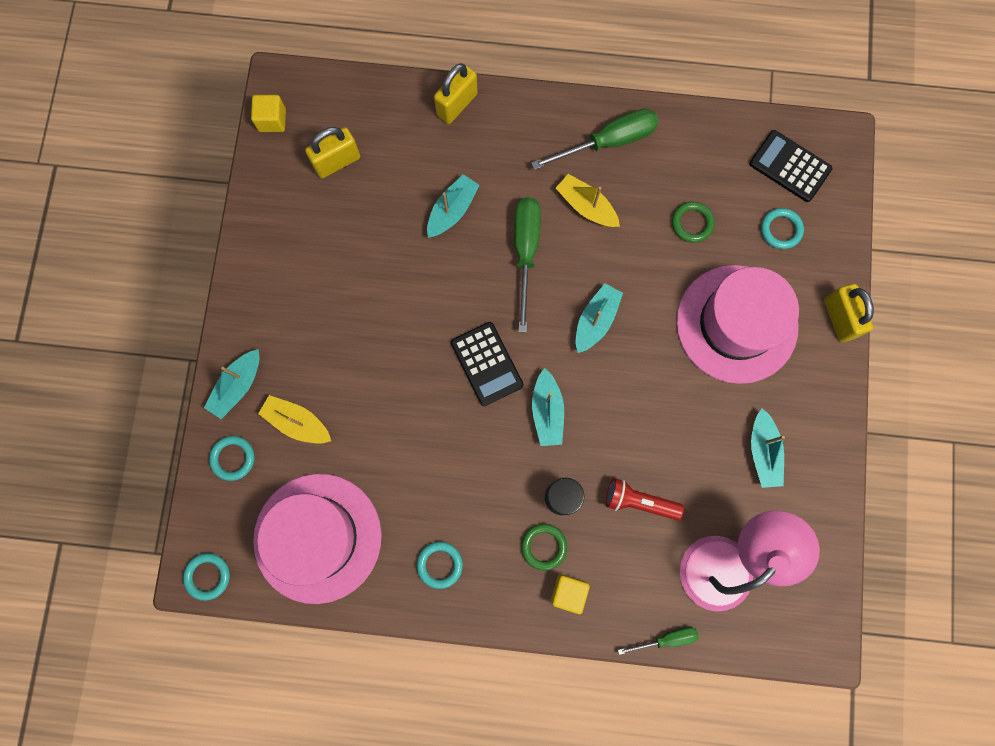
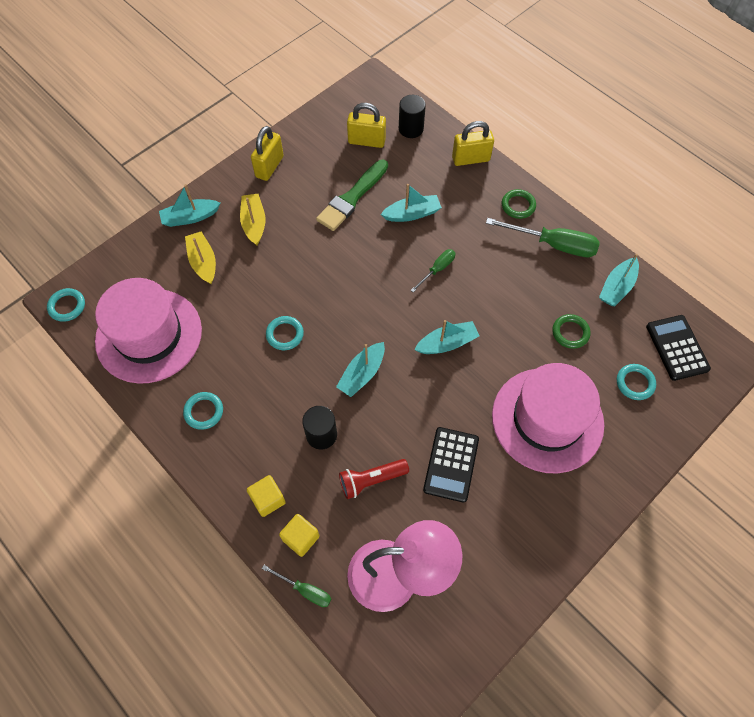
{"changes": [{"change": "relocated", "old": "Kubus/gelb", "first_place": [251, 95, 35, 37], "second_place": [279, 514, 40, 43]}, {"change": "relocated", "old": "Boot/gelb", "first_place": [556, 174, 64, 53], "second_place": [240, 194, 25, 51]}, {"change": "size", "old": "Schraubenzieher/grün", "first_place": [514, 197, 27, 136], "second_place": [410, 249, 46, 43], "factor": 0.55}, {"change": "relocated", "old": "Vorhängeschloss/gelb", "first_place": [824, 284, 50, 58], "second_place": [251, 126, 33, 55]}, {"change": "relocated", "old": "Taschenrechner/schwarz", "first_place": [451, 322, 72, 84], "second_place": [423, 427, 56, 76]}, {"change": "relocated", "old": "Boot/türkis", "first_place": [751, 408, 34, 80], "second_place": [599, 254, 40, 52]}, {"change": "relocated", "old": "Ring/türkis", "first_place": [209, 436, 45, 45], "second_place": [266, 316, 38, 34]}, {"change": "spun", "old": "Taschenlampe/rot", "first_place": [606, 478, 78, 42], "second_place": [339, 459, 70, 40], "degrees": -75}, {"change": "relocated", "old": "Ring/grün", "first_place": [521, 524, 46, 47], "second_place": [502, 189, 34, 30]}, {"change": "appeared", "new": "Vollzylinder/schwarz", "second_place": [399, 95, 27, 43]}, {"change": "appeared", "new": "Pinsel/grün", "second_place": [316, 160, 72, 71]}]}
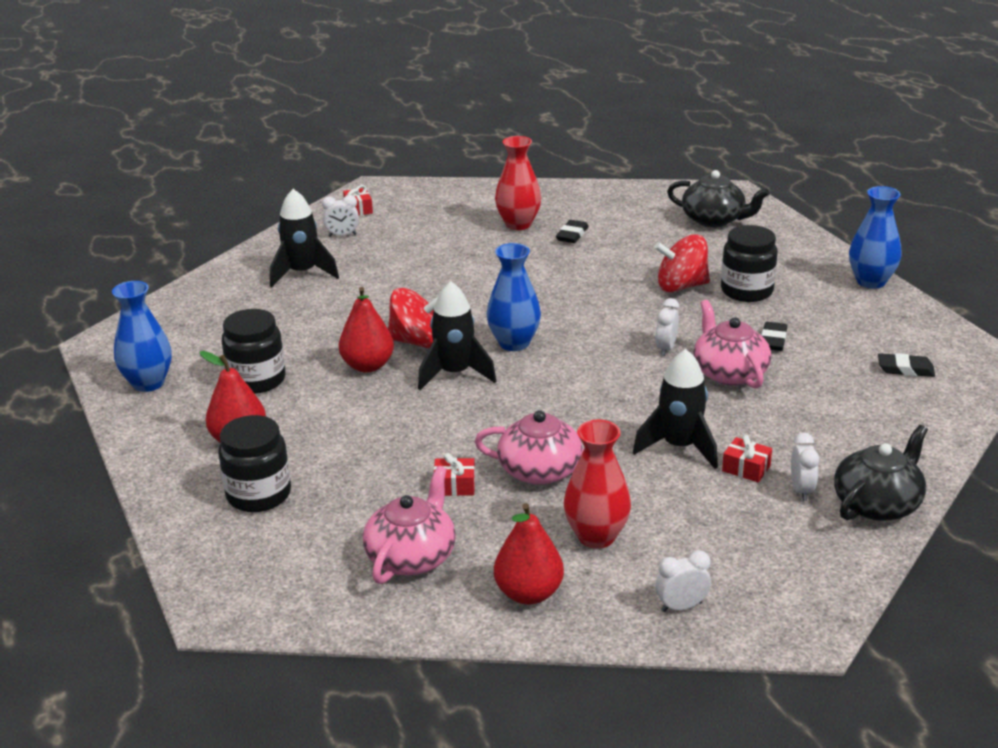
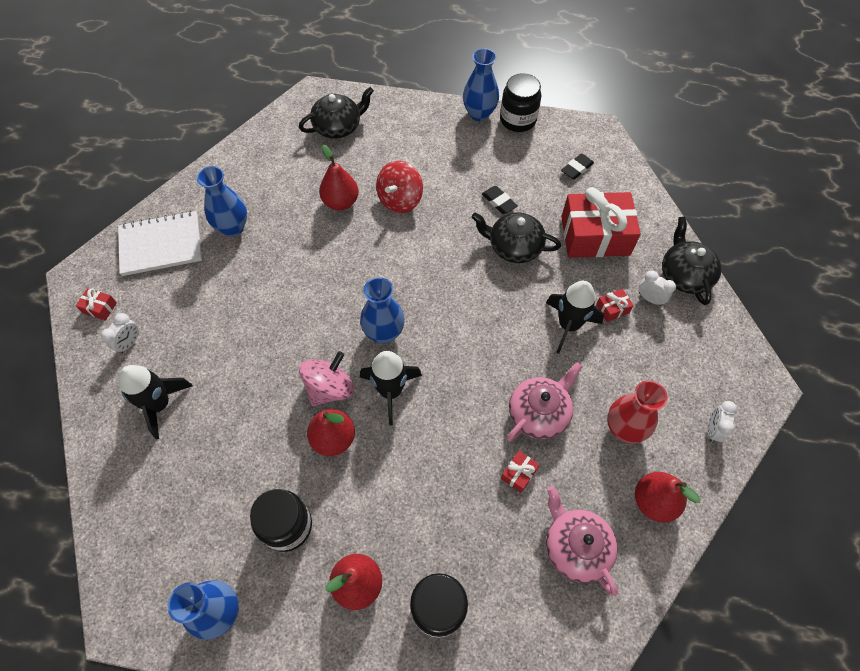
{"changes": [{"change": "colour", "old": "Vase/rot", "new": "Vase/blau", "first_place": [495, 136, 46, 94], "second_place": [197, 166, 50, 71]}, {"change": "missing", "old": "Radiergummi/schwarz", "first_place": [556, 220, 33, 23]}, {"change": "relocated", "old": "Einmachglas/schwarz", "first_place": [721, 225, 57, 77], "second_place": [500, 73, 41, 59]}, {"change": "colour", "old": "Kreisel/rot", "new": "Kreisel/rosa", "first_place": [388, 288, 50, 60], "second_place": [299, 351, 55, 55]}, {"change": "missing", "old": "Wecker/weiß", "first_place": [655, 298, 24, 58]}, {"change": "colour", "old": "Teekanne/rosa", "new": "Teekanne/schwarz", "first_place": [693, 300, 78, 89], "second_place": [472, 212, 89, 51]}, {"change": "appeared", "new": "Birne/rot", "second_place": [319, 145, 40, 65]}, {"change": "appeared", "new": "Geschenk/rot", "second_place": [561, 187, 80, 71]}, {"change": "appeared", "new": "Notizbuch/weiß", "second_place": [118, 211, 84, 65]}]}
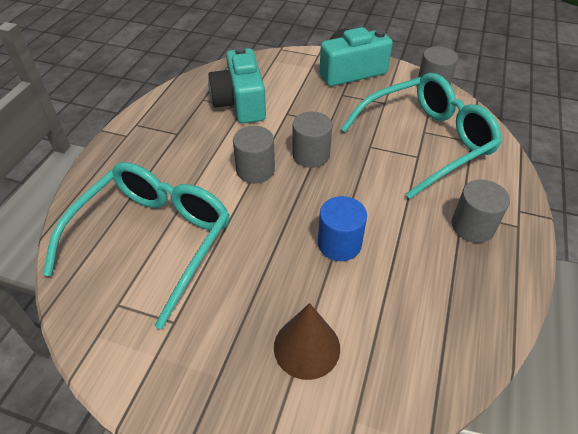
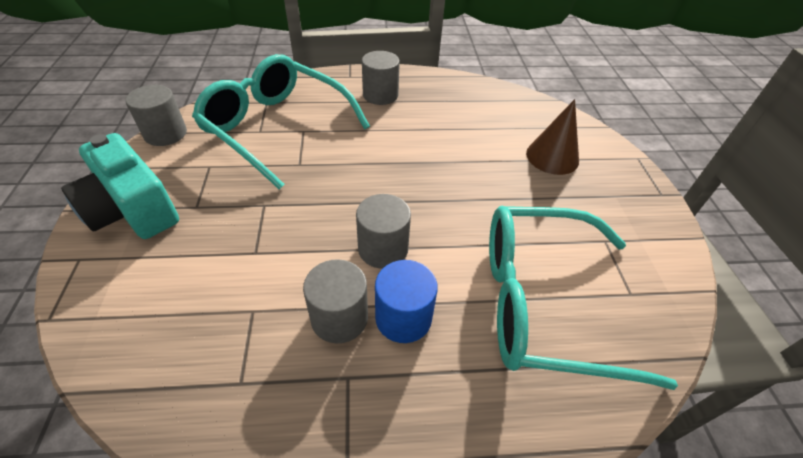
{"changes": [{"change": "missing", "old": "Kamera/türkis", "first_place": [208, 46, 58, 78]}, {"change": "relocated", "old": "Vollzylinder/grau", "first_place": [292, 112, 40, 56], "second_place": [303, 259, 65, 85]}, {"change": "relocated", "old": "Vollzylinder/blau", "first_place": [318, 196, 49, 65], "second_place": [375, 260, 63, 83]}]}
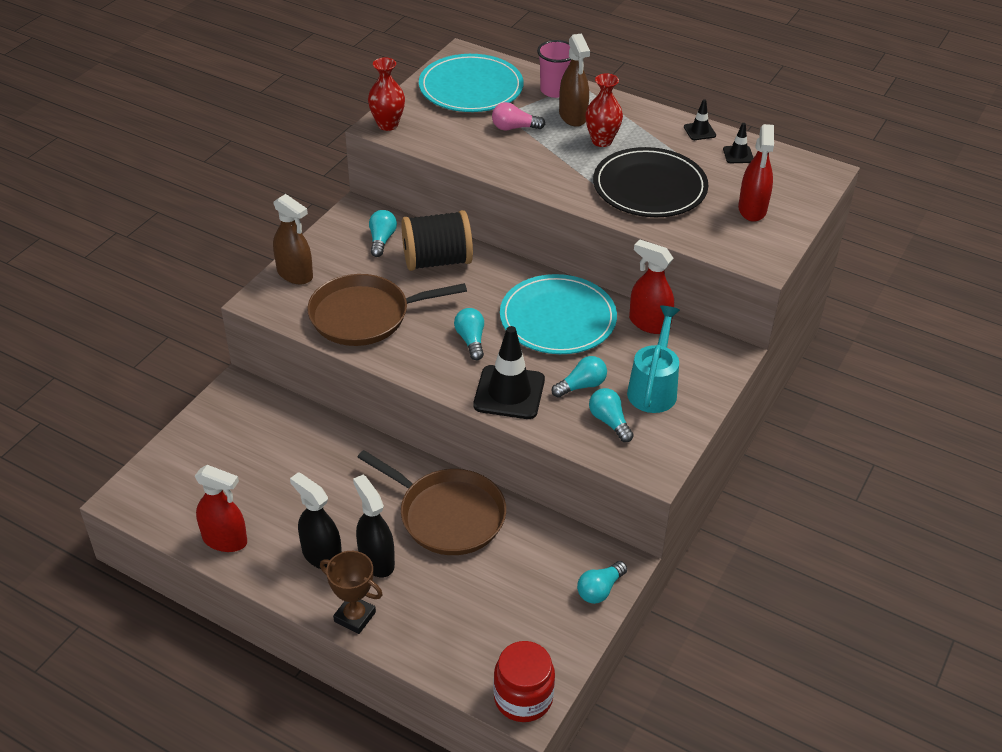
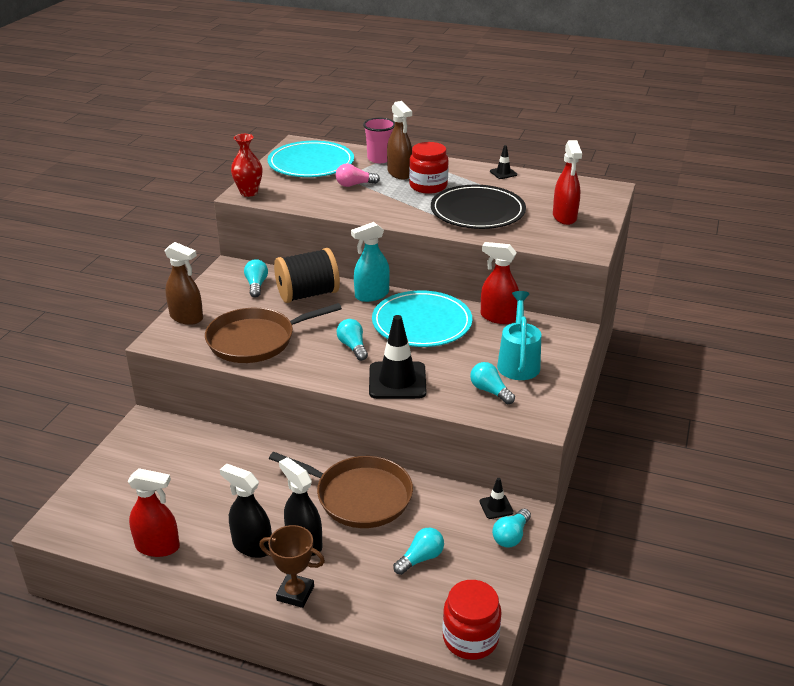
{"changes": [{"change": "exchanged", "old": "Vase/rot", "new": "Einmachglas/rot", "first_place": [585, 73, 38, 74], "second_place": [409, 142, 40, 52]}, {"change": "relocated", "old": "Leitkegel/schwarz", "first_place": [723, 123, 30, 40], "second_place": [480, 478, 34, 41]}, {"change": "relocated", "old": "Glühbirne/türkis", "first_place": [551, 356, 56, 42], "second_place": [393, 528, 51, 47]}, {"change": "appeared", "new": "Sprühflasche/türkis", "second_place": [351, 222, 39, 80]}]}
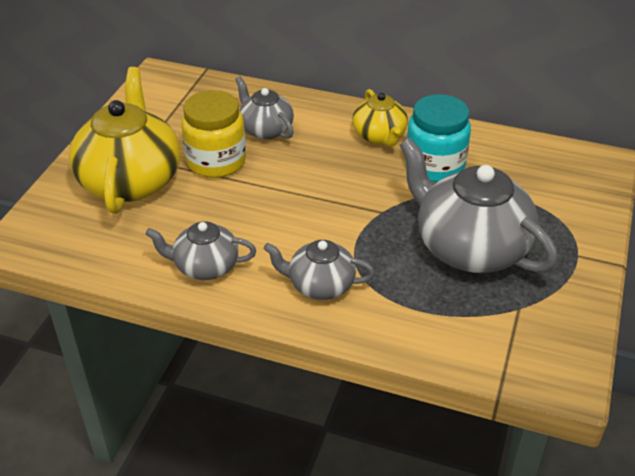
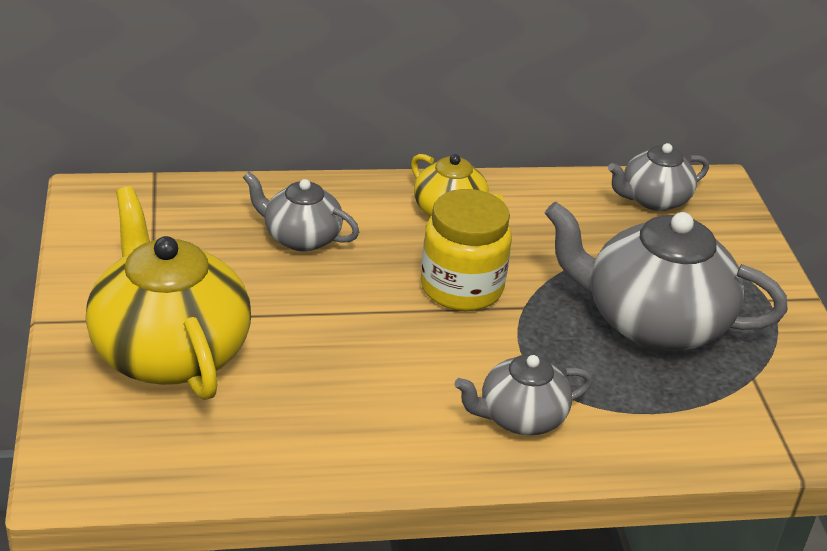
{"changes": [{"change": "relocated", "old": "Einmachglas/gelb", "first_place": [182, 90, 64, 88], "second_place": [421, 189, 91, 122]}, {"change": "missing", "old": "Einmachglas/türkis", "first_place": [405, 94, 66, 88]}, {"change": "relocated", "old": "Teekanne/grau", "first_place": [145, 221, 111, 59], "second_place": [608, 143, 101, 68]}]}
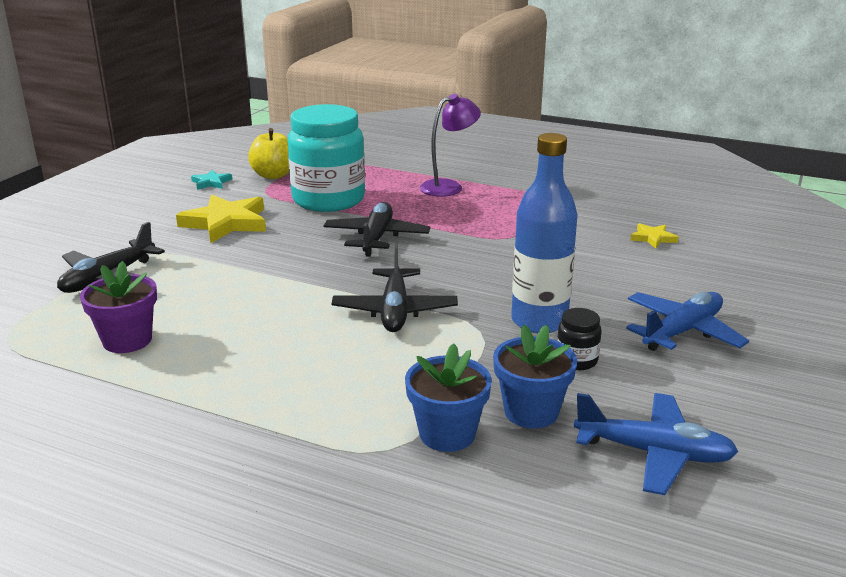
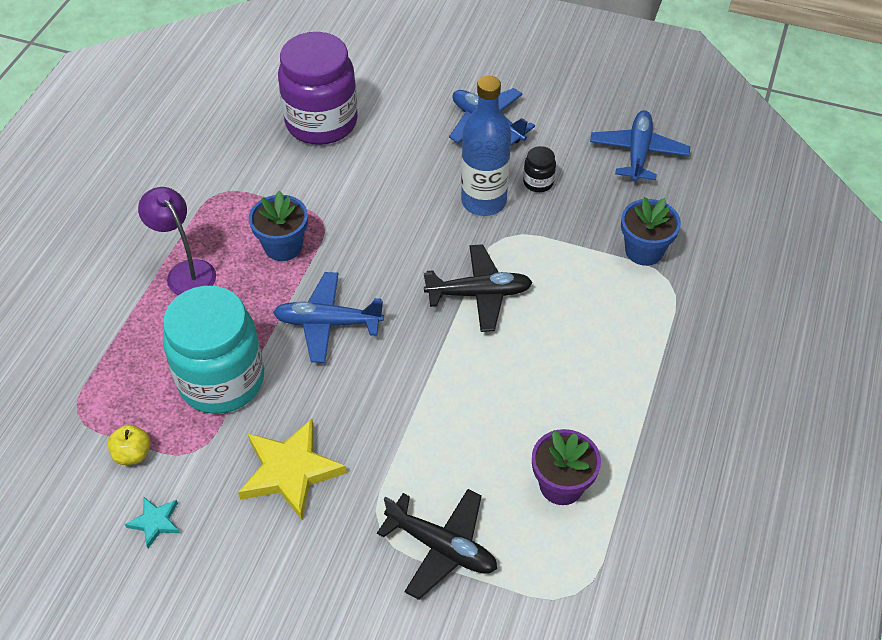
{"changes": [{"change": "size", "old": "Apfel/gelb", "first_place": [248, 128, 41, 51], "second_place": [108, 425, 43, 40], "factor": 0.64}, {"change": "colour", "old": "Flugzeug/schwarz", "new": "Flugzeug/blau", "first_place": [323, 202, 107, 55], "second_place": [273, 272, 111, 91]}, {"change": "exchanged", "old": "Stern/gelb", "new": "Einmachglas/lila", "first_place": [630, 223, 49, 26], "second_place": [278, 32, 80, 113]}, {"change": "relocated", "old": "Blumentopf/blau", "first_place": [493, 325, 85, 103], "second_place": [249, 191, 59, 70]}]}
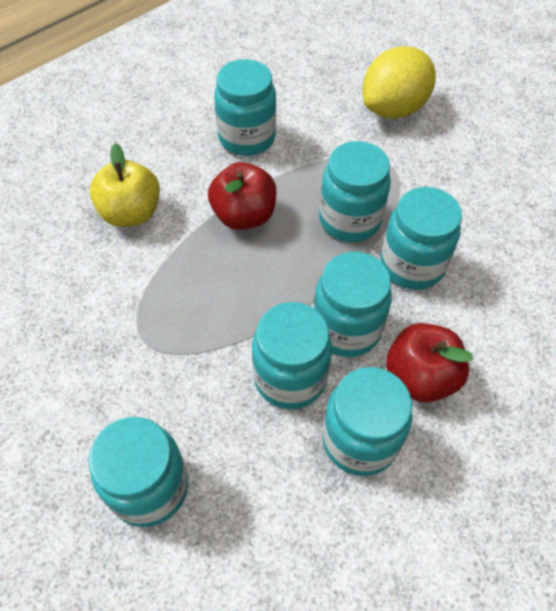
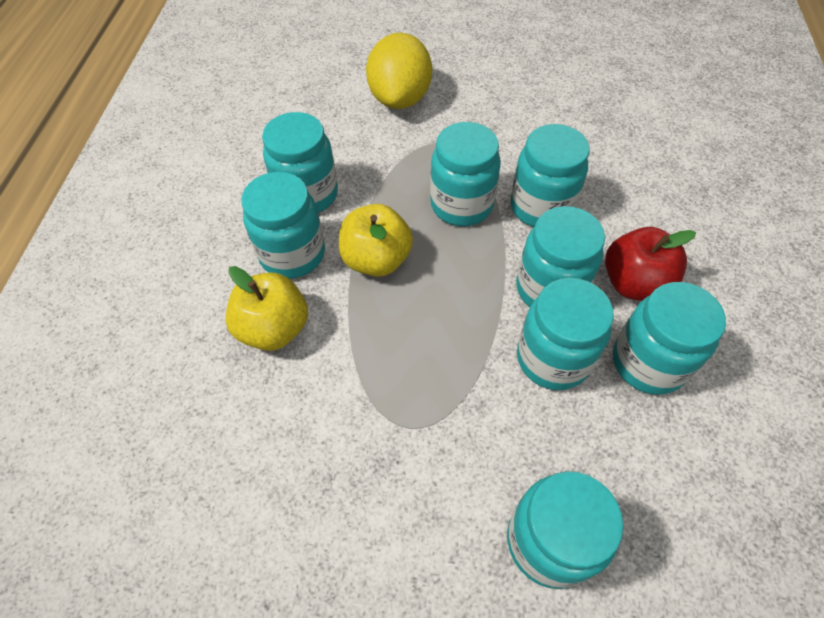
{"changes": [{"change": "colour", "old": "Apfel/rot", "new": "Apfel/gelb", "first_place": [208, 162, 69, 68], "second_place": [339, 204, 74, 73]}, {"change": "appeared", "new": "Einmachglas/türkis", "second_place": [241, 172, 84, 107]}]}
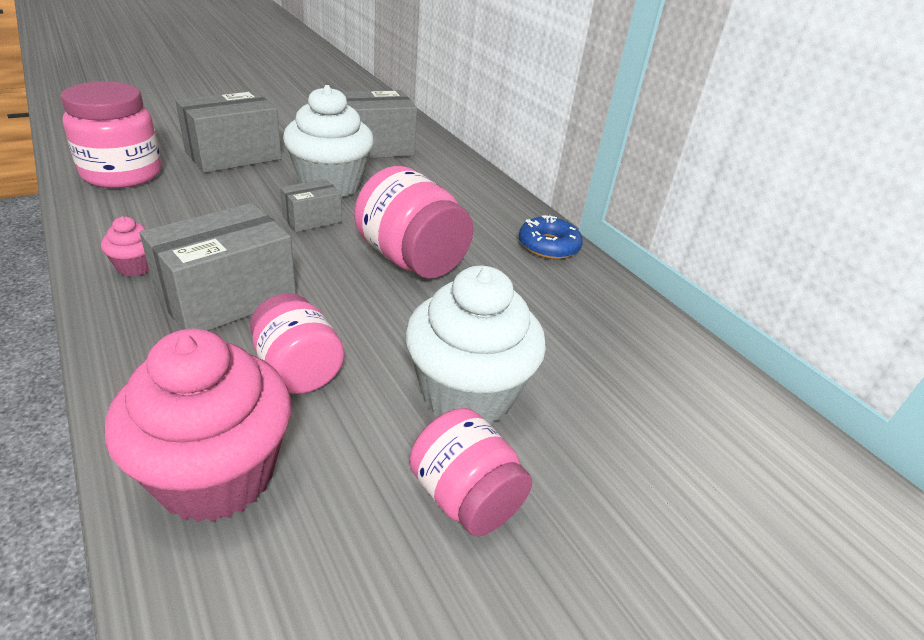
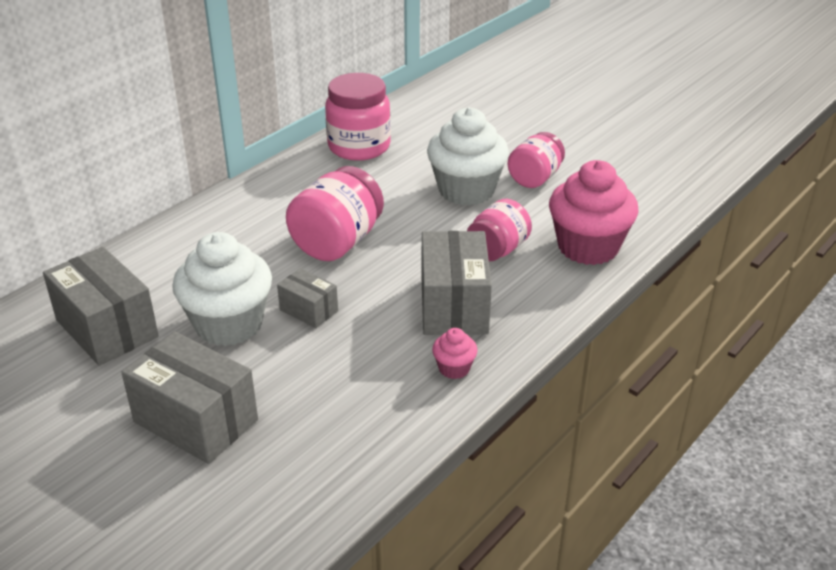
{"changes": [{"change": "relocated", "old": "Einmachglas/rosa", "first_place": [60, 81, 101, 107], "second_place": [325, 73, 66, 88]}, {"change": "spun", "old": "Schachtel/grau", "first_place": [140, 203, 156, 128], "second_place": [422, 231, 70, 104], "degrees": 60}, {"change": "missing", "old": "Donut/blau", "first_place": [519, 215, 64, 44]}]}
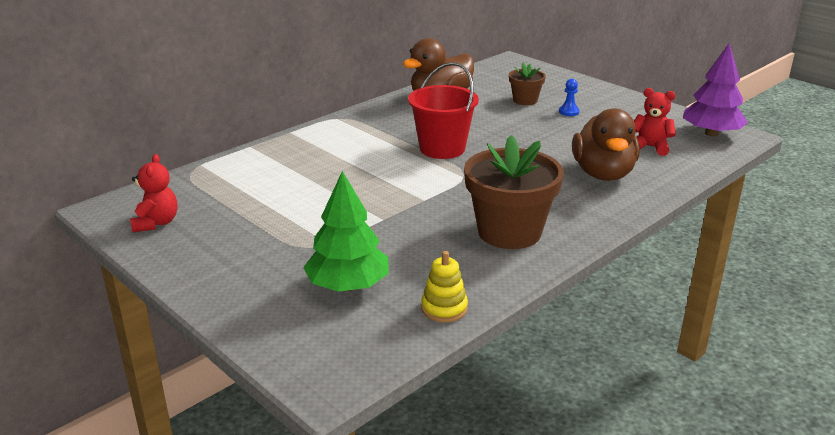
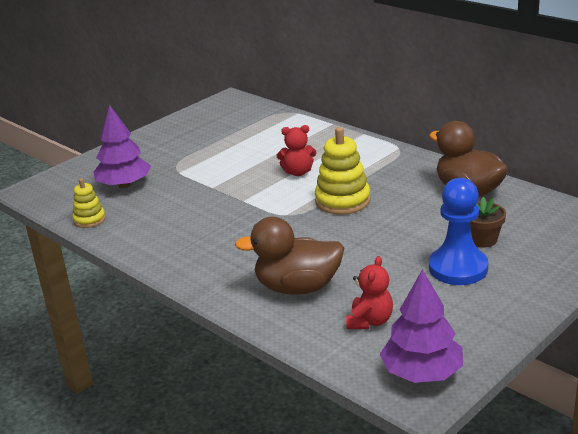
{"changes": [{"change": "exchanged", "old": "Eimer/rot", "new": "Stapelspielzeug/gelb", "first_place": [408, 62, 71, 97], "second_place": [315, 127, 56, 88]}, {"change": "size", "old": "Bauer/blau", "first_place": [559, 79, 21, 37], "second_place": [429, 178, 59, 107], "factor": 2.4}, {"change": "missing", "old": "Blumentopf/braun", "first_place": [464, 135, 100, 114]}, {"change": "relocated", "old": "Teddybär/rot", "first_place": [130, 154, 47, 78], "second_place": [277, 125, 40, 51]}, {"change": "colour", "old": "Baum/grün", "new": "Baum/lila", "first_place": [303, 171, 86, 121], "second_place": [94, 105, 57, 83]}]}
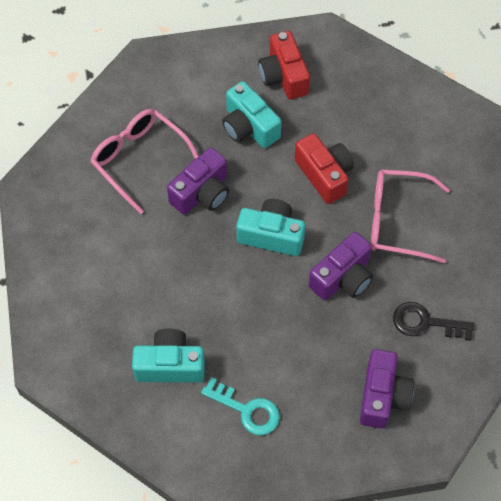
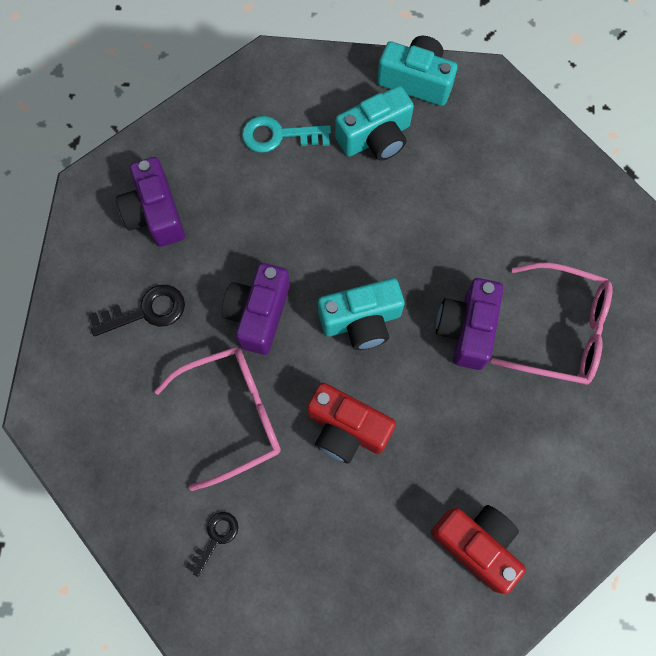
{"changes": [{"change": "relocated", "old": "Kamera/türkis", "first_place": [222, 81, 60, 67], "second_place": [377, 36, 81, 70]}, {"change": "appeared", "new": "Schlüssel/schwarz", "second_place": [186, 512, 52, 65]}]}
